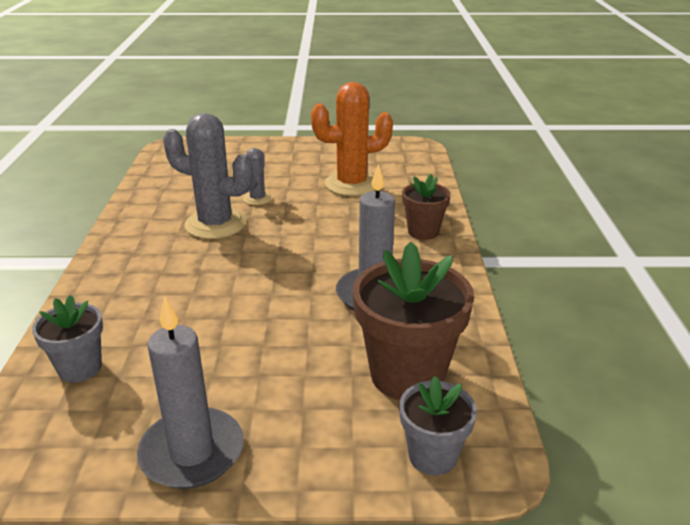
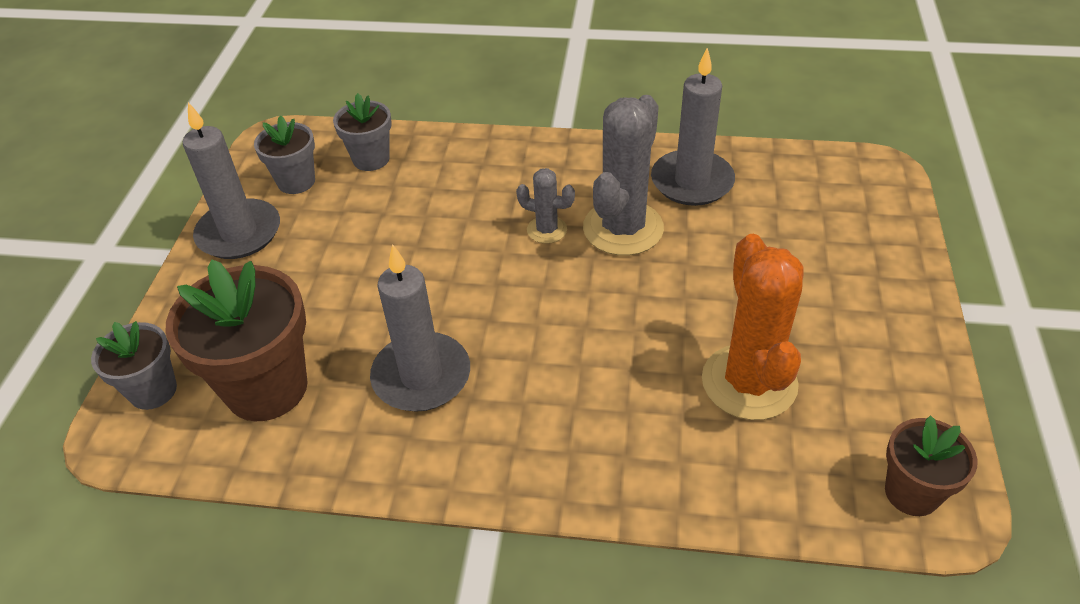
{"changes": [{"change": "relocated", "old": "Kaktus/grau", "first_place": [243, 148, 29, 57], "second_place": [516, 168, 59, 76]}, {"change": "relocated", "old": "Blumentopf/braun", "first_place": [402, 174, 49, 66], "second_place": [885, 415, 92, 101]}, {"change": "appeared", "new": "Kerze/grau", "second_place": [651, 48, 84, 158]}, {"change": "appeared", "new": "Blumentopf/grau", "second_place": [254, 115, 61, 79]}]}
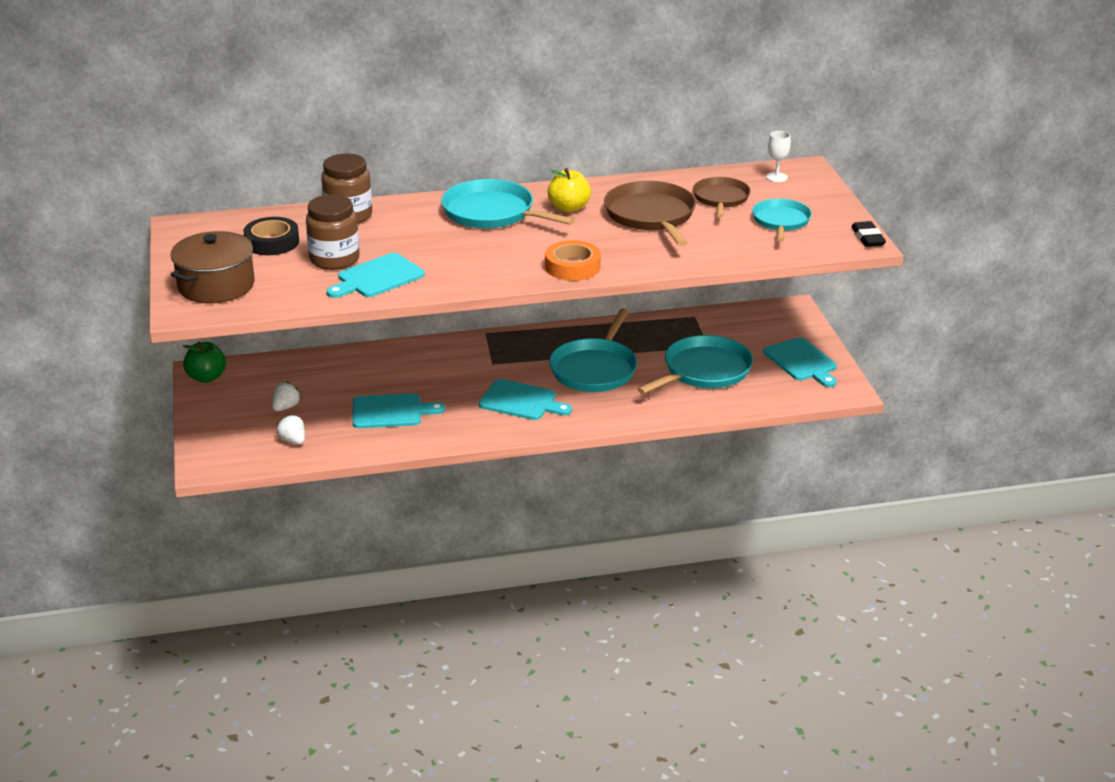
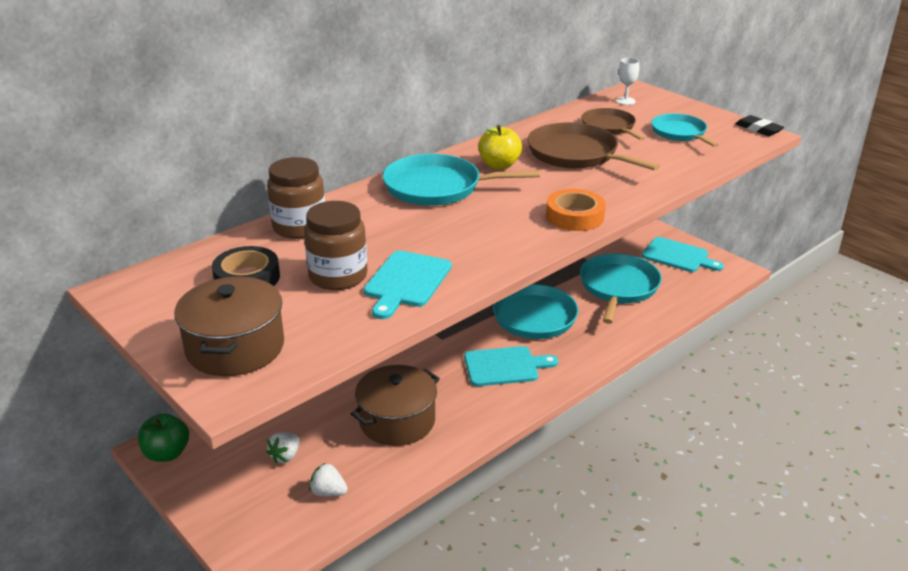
{"changes": [{"change": "spun", "old": "Erdbeere/weiß", "first_place": [272, 382, 29, 29], "second_place": [266, 432, 34, 32], "degrees": -150}, {"change": "exchanged", "old": "Schneidebrett/türkis", "new": "Kochtopf/braun", "first_place": [353, 393, 92, 35], "second_place": [351, 365, 89, 81]}]}
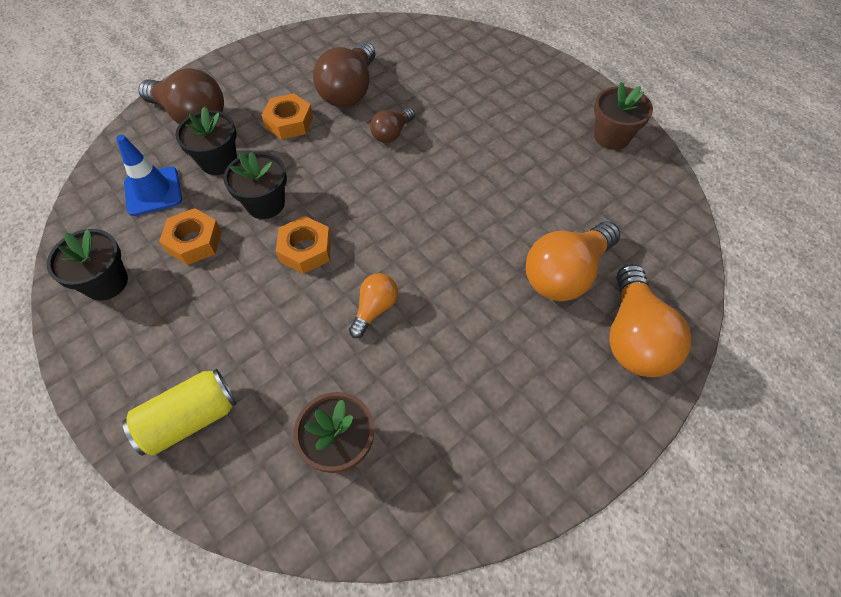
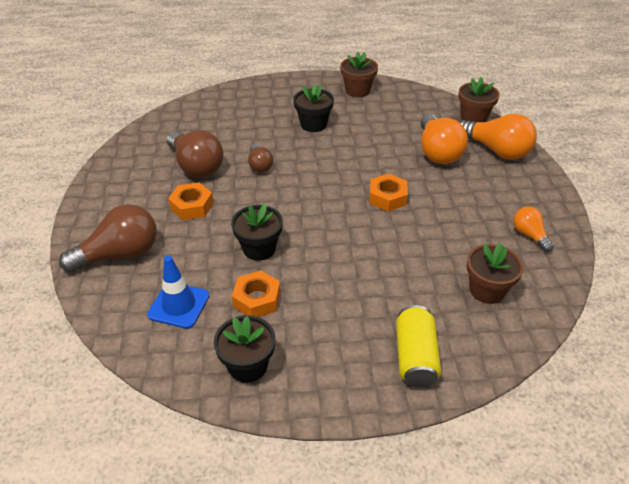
{"changes": [{"change": "relocated", "old": "Blumentopf/schwarz", "first_place": [175, 106, 62, 69], "second_place": [293, 84, 41, 48]}, {"change": "relocated", "old": "Sechskantmutter/orange", "first_place": [276, 216, 55, 58], "second_place": [369, 173, 39, 38]}, {"change": "relocated", "old": "Glühbirne/orange", "first_place": [349, 273, 49, 65], "second_place": [513, 207, 41, 45]}, {"change": "appeared", "new": "Blumentopf/braun", "second_place": [458, 77, 42, 45]}]}
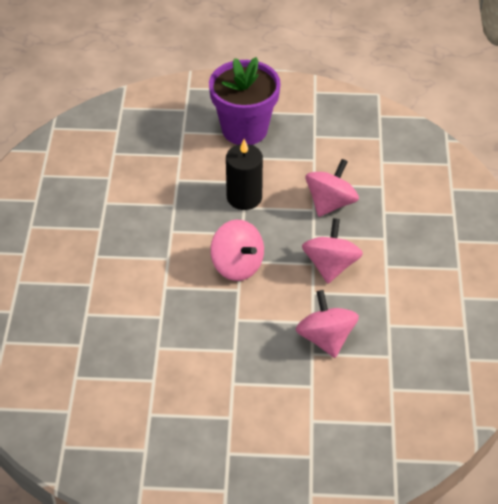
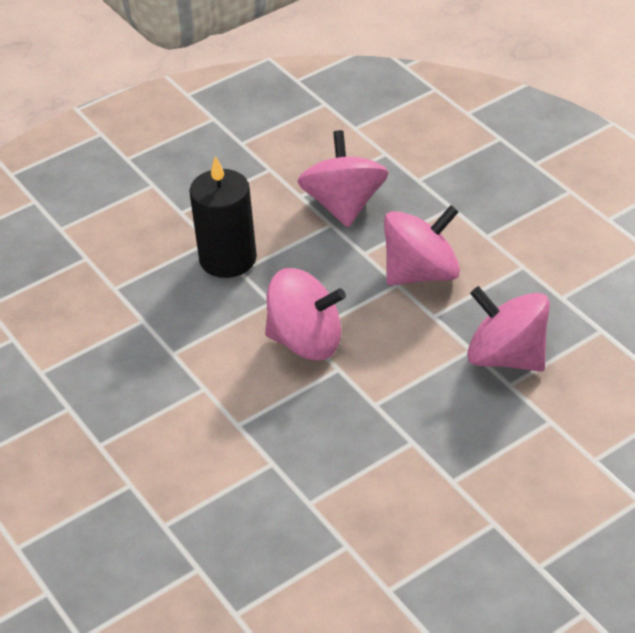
{"changes": [{"change": "missing", "old": "Blumentopf/lila", "first_place": [209, 57, 72, 88]}, {"change": "spun", "old": "Kreisel/rosa", "first_place": [302, 218, 61, 66], "second_place": [384, 205, 76, 80], "degrees": 90}]}
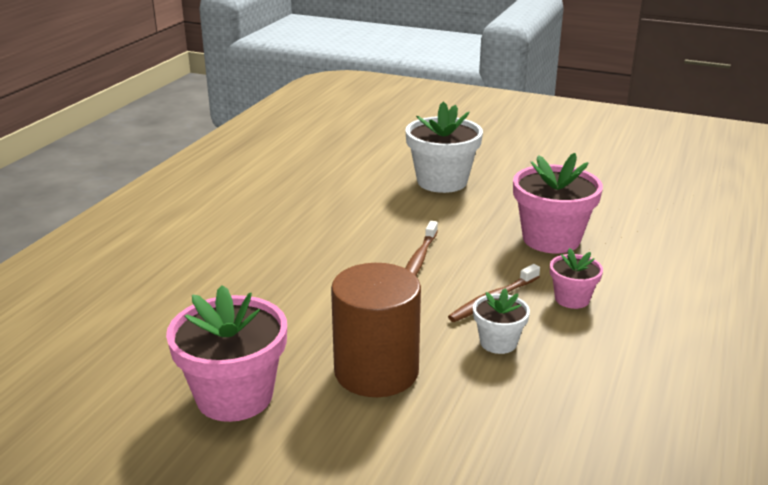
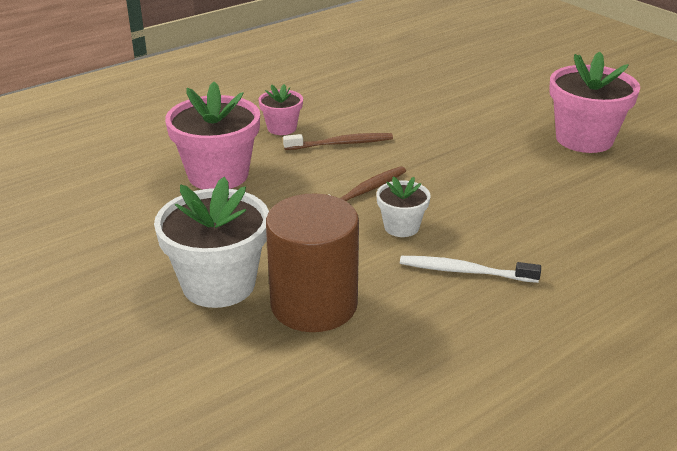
{"changes": [{"change": "relocated", "old": "Vollzylinder/braun", "first_place": [331, 263, 90, 134], "second_place": [266, 194, 93, 138]}, {"change": "relocated", "old": "Blumentopf/weiß", "first_place": [473, 288, 57, 66], "second_place": [376, 176, 55, 61]}, {"change": "appeared", "new": "Zahnbürste/weiß", "second_place": [400, 256, 141, 27]}]}
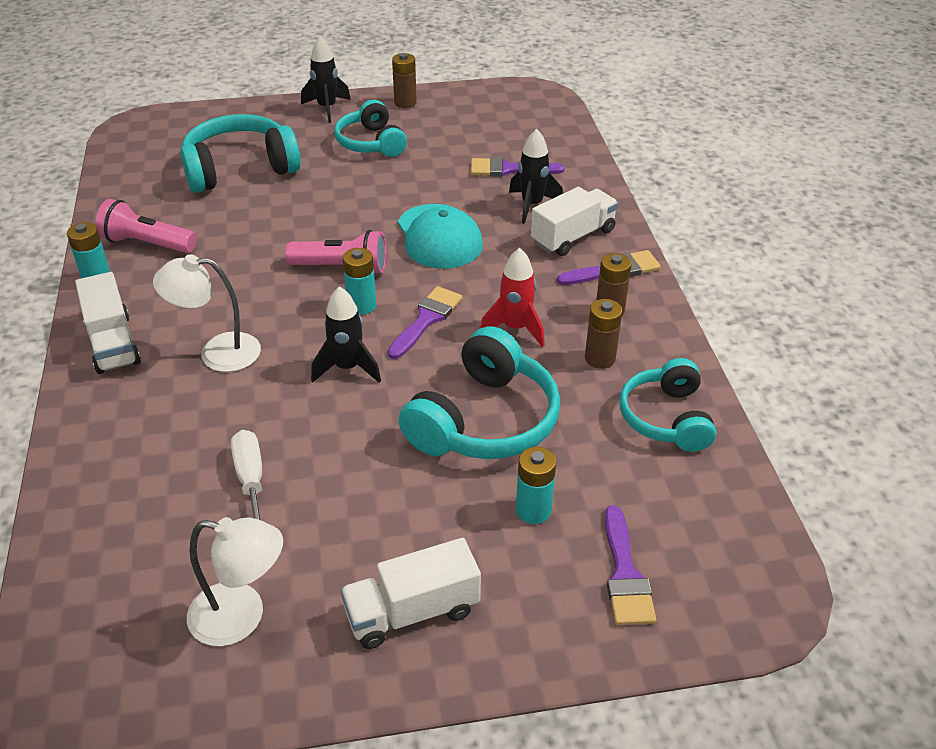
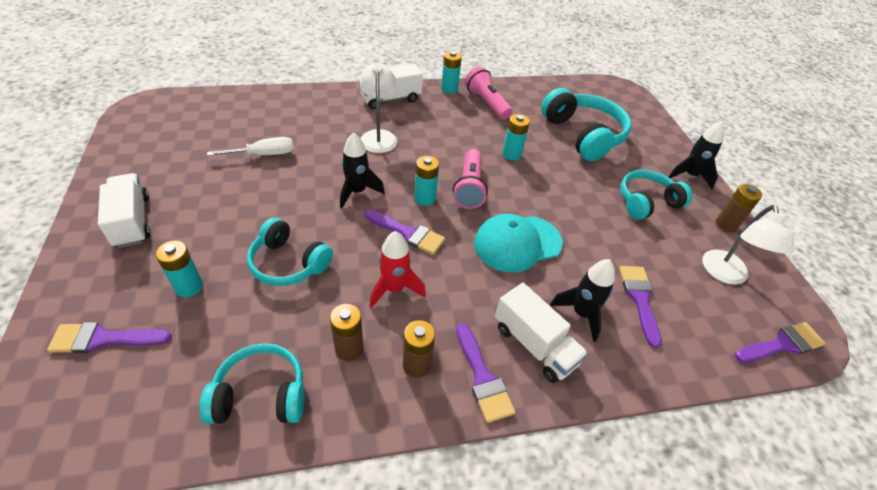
{"changes": [{"change": "spun", "old": "Taschenlampe/rosa", "first_place": [95, 199, 102, 54], "second_place": [465, 66, 48, 54], "degrees": -45}, {"change": "size", "old": "Kopfhörer/türkis", "first_place": [399, 326, 162, 133], "second_place": [247, 217, 86, 69], "factor": 0.67}, {"change": "relocated", "old": "Lampe/weiß", "first_place": [187, 517, 96, 129], "second_place": [702, 205, 92, 80]}, {"change": "appeared", "new": "Batterie/türkis", "second_place": [502, 114, 28, 46]}, {"change": "appeared", "new": "Pinsel/lila", "second_place": [735, 322, 91, 41]}]}
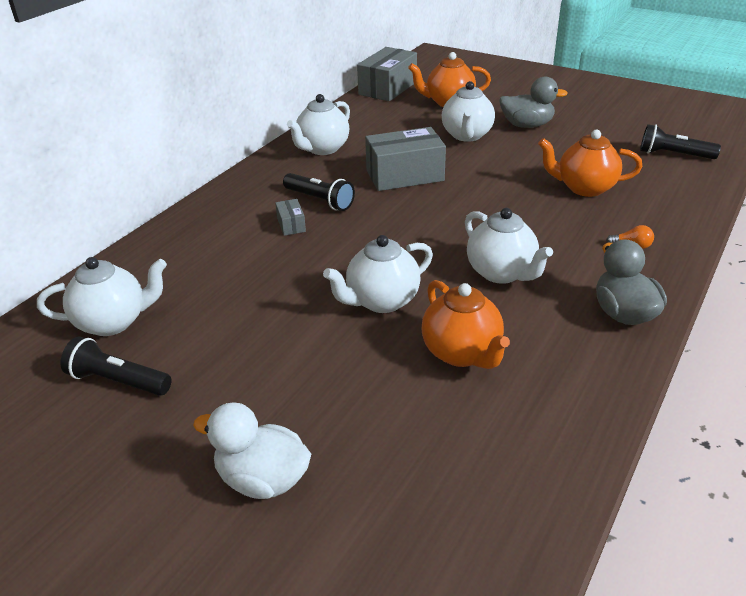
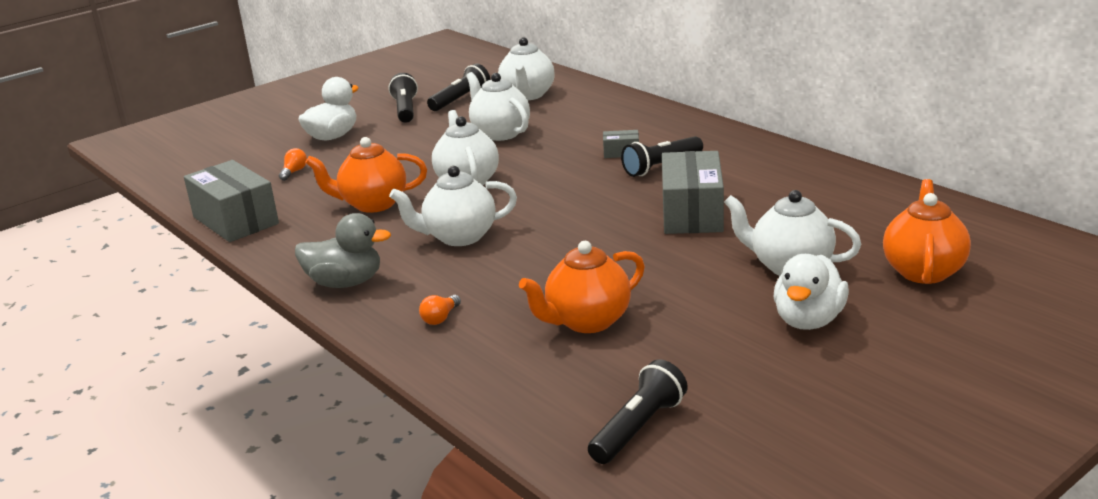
{"changes": [{"change": "relocated", "old": "Schachtel/grau", "first_place": [357, 47, 60, 54], "second_place": [184, 160, 95, 82]}, {"change": "colour", "old": "Ente/grau", "new": "Ente/weiß", "first_place": [499, 77, 69, 51], "second_place": [774, 254, 75, 76]}, {"change": "relocated", "old": "Teekanne/weiß", "first_place": [287, 94, 63, 61], "second_place": [466, 72, 64, 69]}, {"change": "spun", "old": "Teekanne/orange", "first_place": [538, 130, 105, 67], "second_place": [519, 241, 126, 92], "degrees": -150}, {"change": "appeared", "new": "Taschenlampe/schwarz", "second_place": [388, 73, 30, 50]}, {"change": "appeared", "new": "Glühbirne/orange", "second_place": [279, 148, 28, 33]}]}
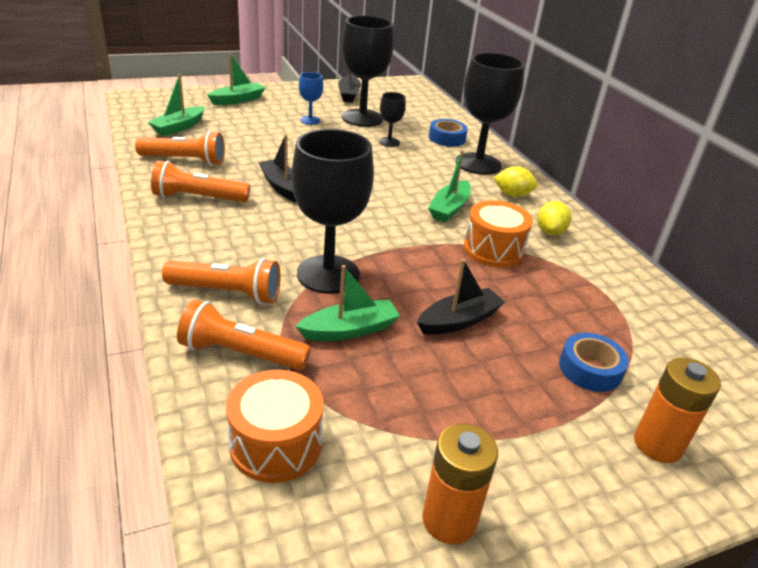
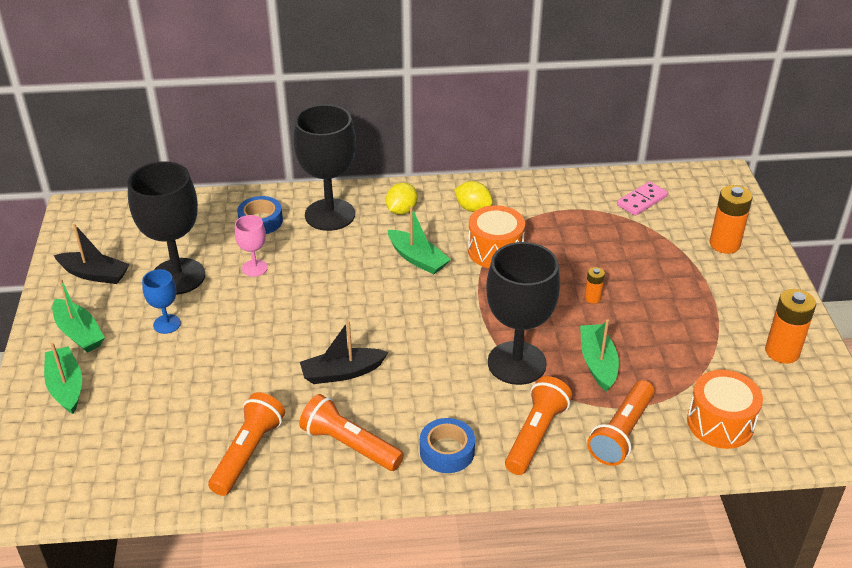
{"changes": [{"change": "relocated", "old": "Boot/grün", "first_place": [148, 74, 57, 62], "second_place": [52, 279, 53, 74]}, {"change": "colour", "old": "Kelch/schwarz", "new": "Kelch/rosa", "first_place": [379, 92, 27, 55], "second_place": [235, 215, 33, 62]}, {"change": "spun", "old": "Taschenlampe/orange", "first_place": [151, 160, 99, 42], "second_place": [299, 394, 105, 77], "degrees": 105}, {"change": "exchanged", "old": "Boot/schwarz", "new": "Batterie/orange", "first_place": [417, 259, 88, 76], "second_place": [585, 267, 20, 37]}, {"change": "relocated", "old": "Klebeband/blau", "first_place": [559, 333, 70, 59], "second_place": [420, 418, 55, 55]}, {"change": "appeared", "new": "Dominostein/rosa", "second_place": [617, 181, 51, 35]}]}
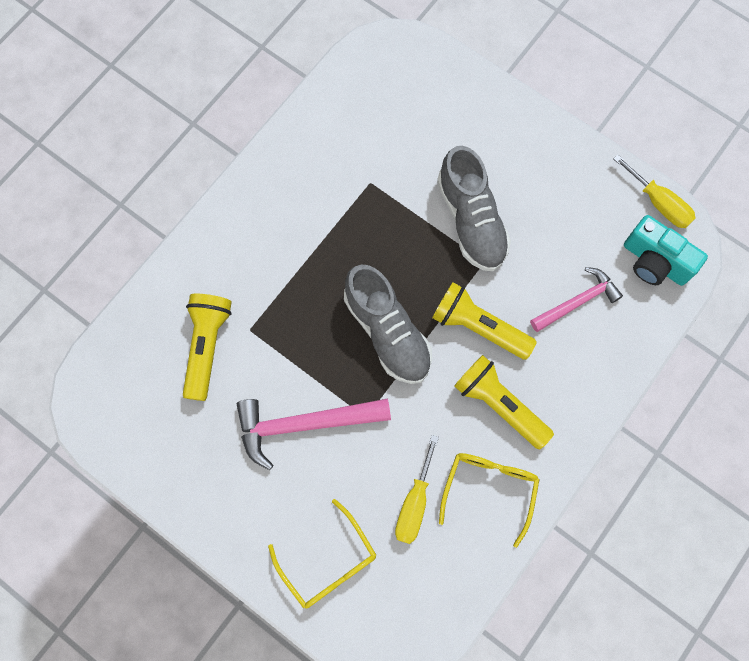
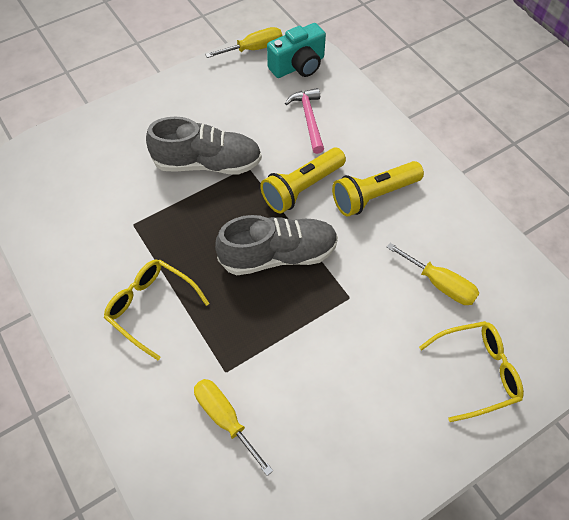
{"changes": [{"change": "exchanged", "old": "Taschenlampe/gelb", "new": "Schraubenzieher/gelb", "first_place": [183, 294, 49, 107], "second_place": [194, 379, 79, 97]}, {"change": "missing", "old": "Hammer/rosa", "first_place": [237, 398, 154, 72]}, {"change": "relocated", "old": "Brille/gelb", "first_place": [439, 453, 101, 95], "second_place": [104, 260, 105, 100]}]}
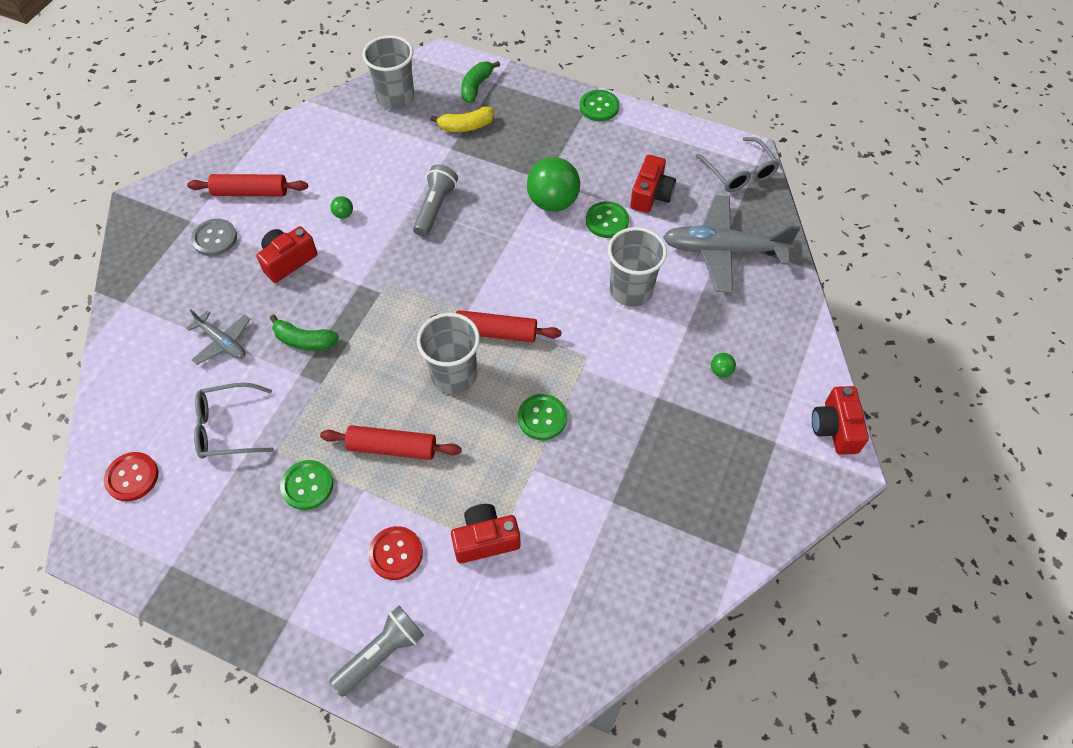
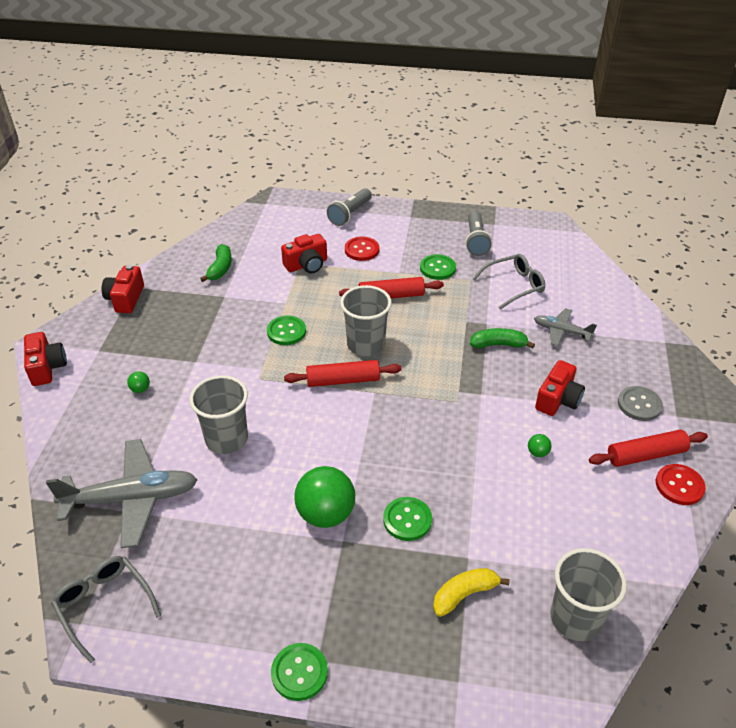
{"changes": [{"change": "relocated", "old": "Banane/grün", "first_place": [461, 61, 39, 42], "second_place": [200, 244, 32, 38]}, {"change": "relocated", "old": "Kamera/rot", "first_place": [630, 155, 46, 58], "second_place": [102, 265, 42, 48]}, {"change": "relocated", "old": "Taschenlampe/grau", "first_place": [413, 164, 45, 73], "second_place": [466, 211, 26, 45]}, {"change": "relocated", "old": "Knopf/grün", "first_place": [586, 201, 43, 37], "second_place": [383, 497, 49, 44]}, {"change": "relocated", "old": "Knopf/rot", "first_place": [104, 452, 54, 49], "second_place": [656, 464, 50, 41]}]}
